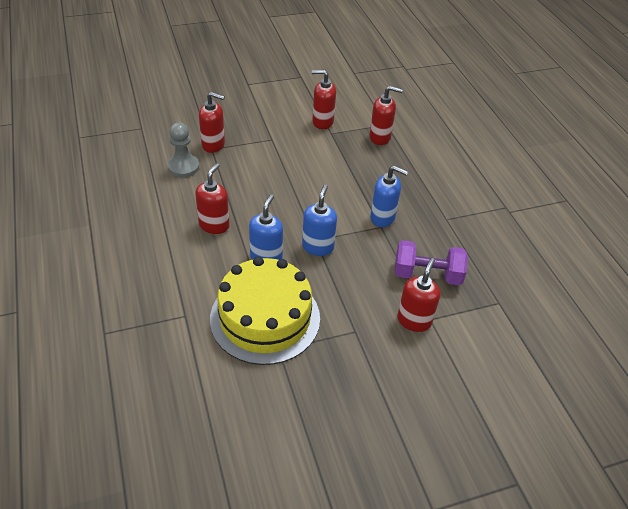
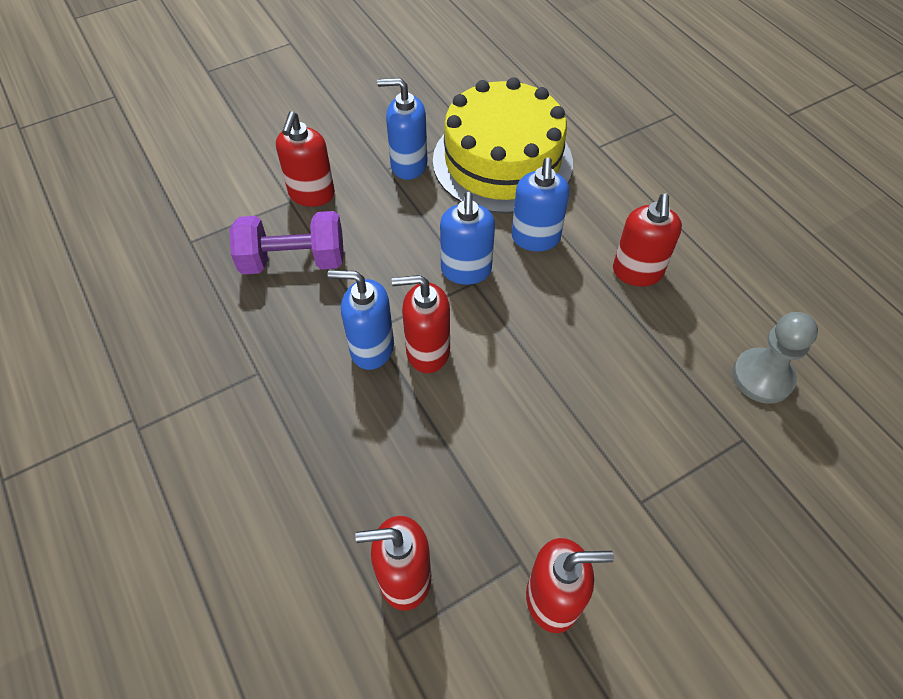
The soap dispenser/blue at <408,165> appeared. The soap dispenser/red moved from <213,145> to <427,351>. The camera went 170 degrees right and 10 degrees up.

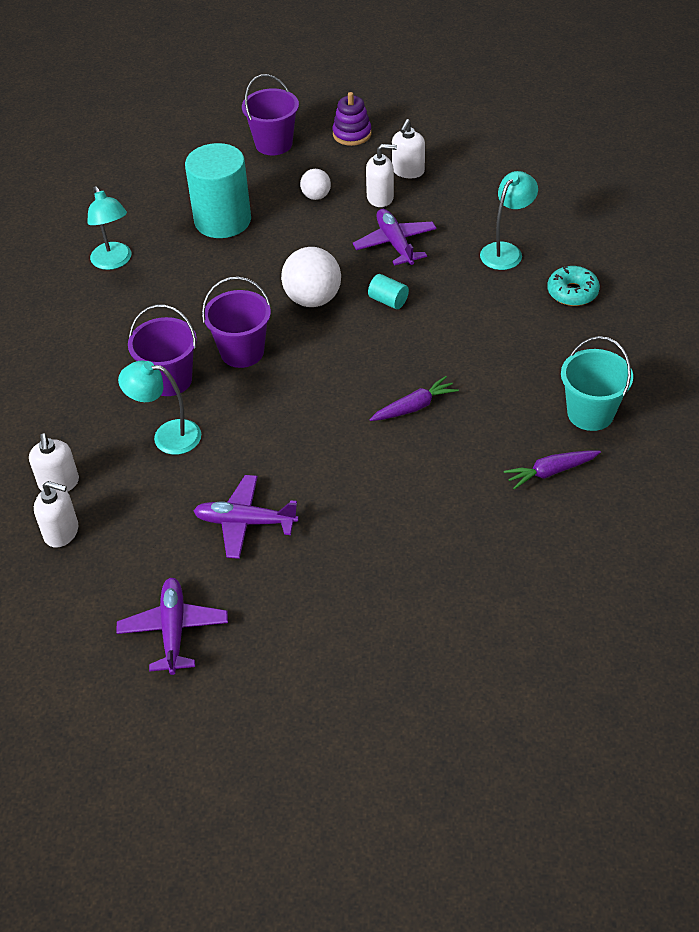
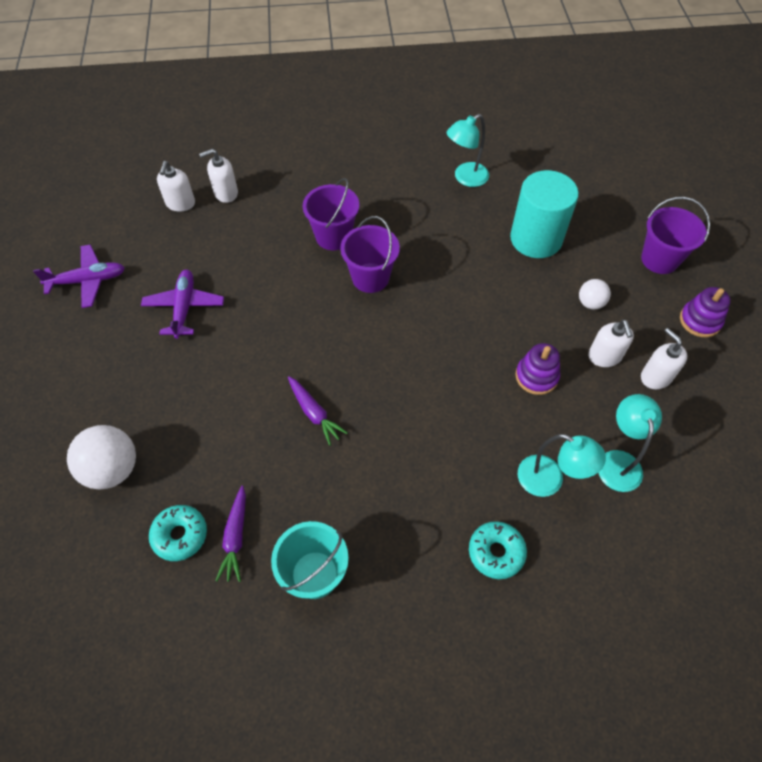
The cylinder/turquoise at <388,301> disappeared. The donut/turquoise at <180,535> appeared. The lamp/turquoise moved from <167,436> to <618,461>. The ball/white moved from <312,299> to <112,469>. The plane/purple at <395,244> was replaced by the stacking toy/purple at <536,376>. The soap dispenser/white at <408,171> turned 45 degrees clockwise. The carrot/purple at <550,472> turned 150 degrees counterclockwise. The camera went 80 degrees right and 10 degrees up.

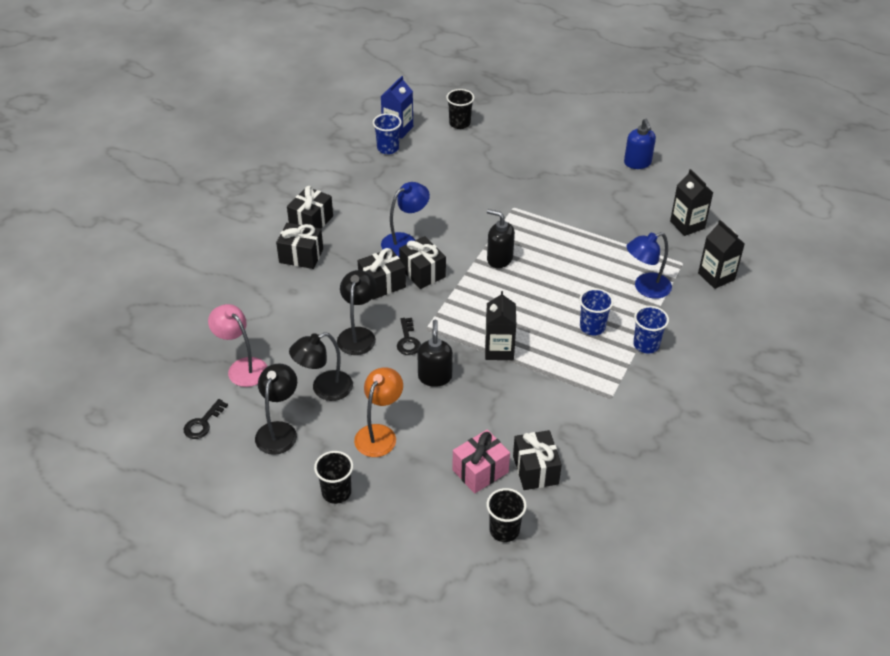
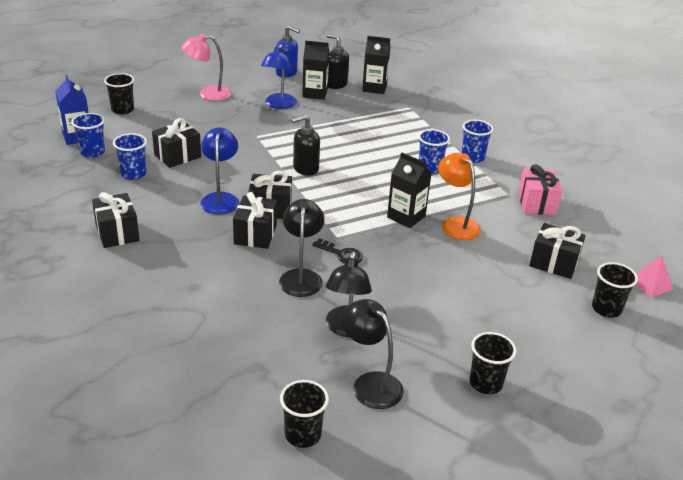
The cup/blue at <133,174> appeared. The pyramid/pink at <651,284> appeared. The lamp/pink moved from <242,367> to <208,94>. The gift/black moved from <301,256> to <177,156>. The lamp/orange moved from <379,434> to <455,224>. The soap dispenser/black moved from <435,377> to <336,84>. The gift/pink moved from <480,471> to <536,203>. The lamp/blue moved from <645,288> to <278,105>. The carton/black moved from <716,276> to <315,93>. The key/black at <203,423> was replaced by the cup/black at <303,435>. The lamp/black at <358,335> turned 45 degrees clockwise. The camera went 55 degrees left and 10 degrees down.

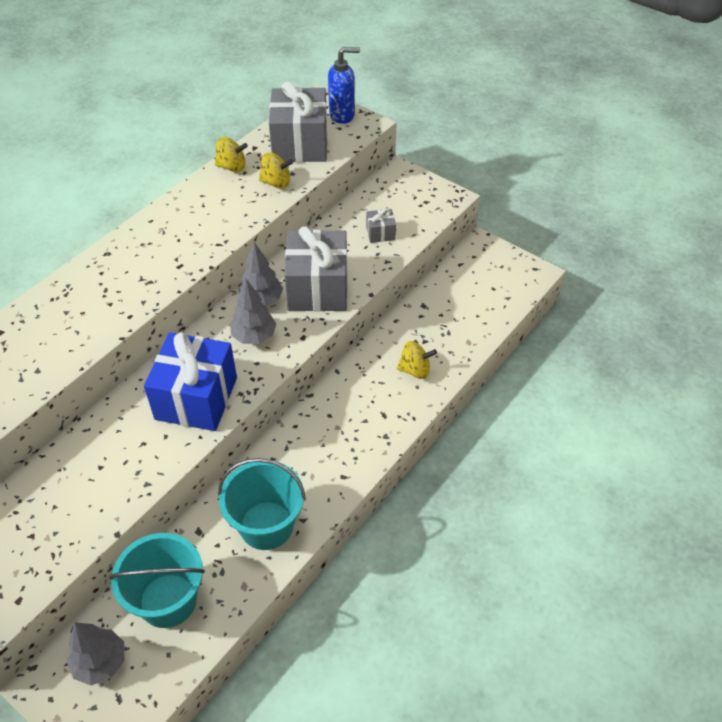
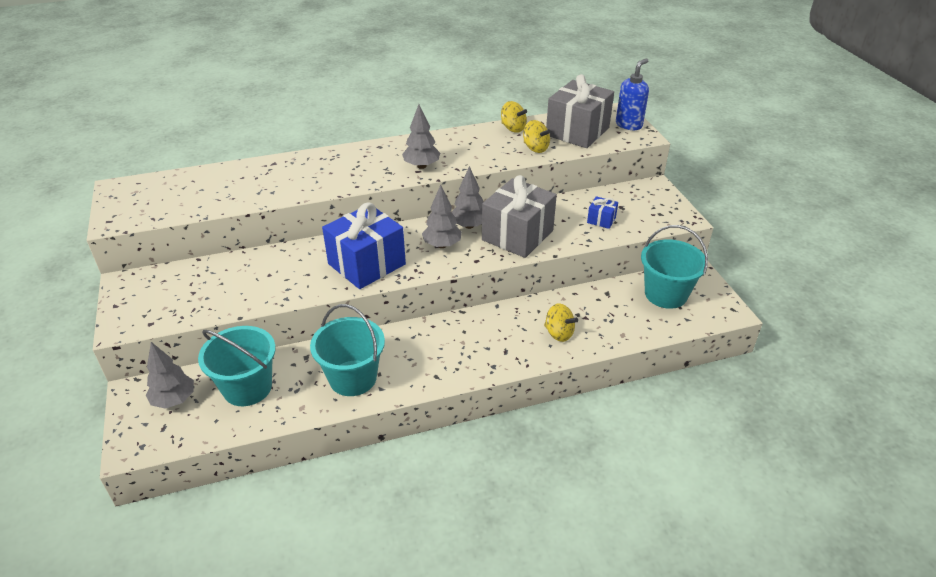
The tree/grey at <421,166> appeared. The bucket/turquoise at <666,294> appeared. The gift/grey at <380,233> became the gift/blue at <601,220>. The soap dispenser/blue at <342,115> turned 75 degrees counterclockwise. The camera went 35 degrees right and 10 degrees down.

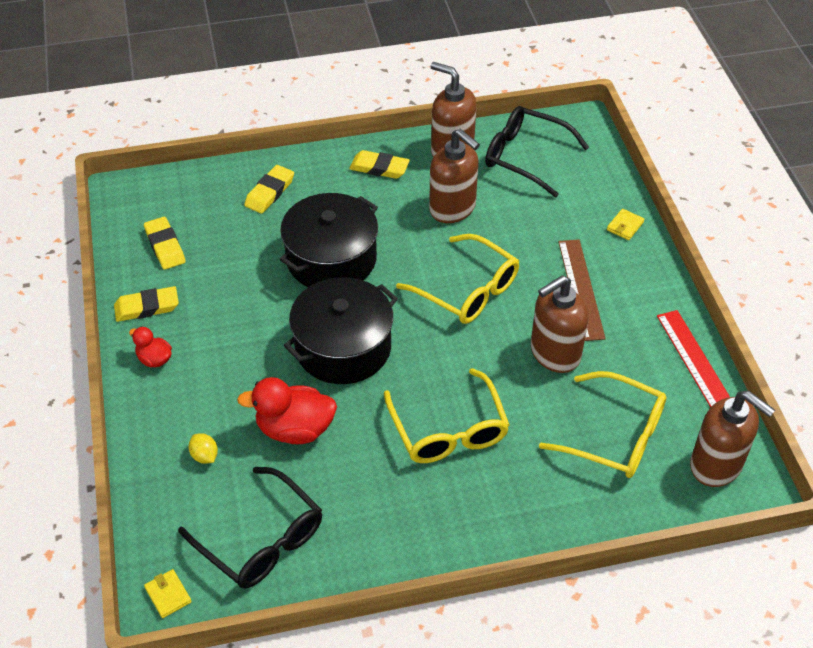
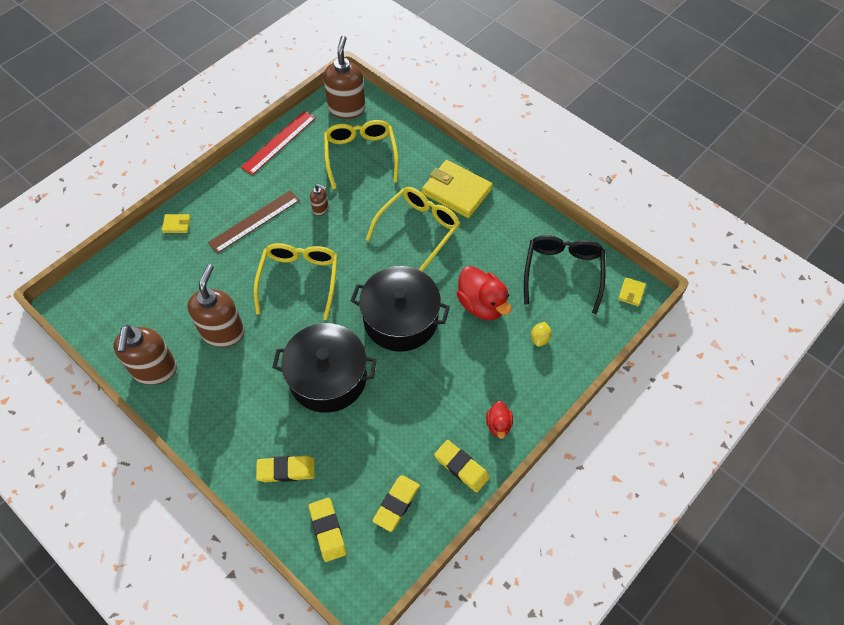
The glasses/black at <525,157> disappeared. The wallet/yellow at <456,191> appeared. The eraser/yellow moved from <379,168> to <327,530>. The soap dispenser/brown at <554,354> changed to 0.47 times the size. The camera went 125 degrees left and 10 degrees up.

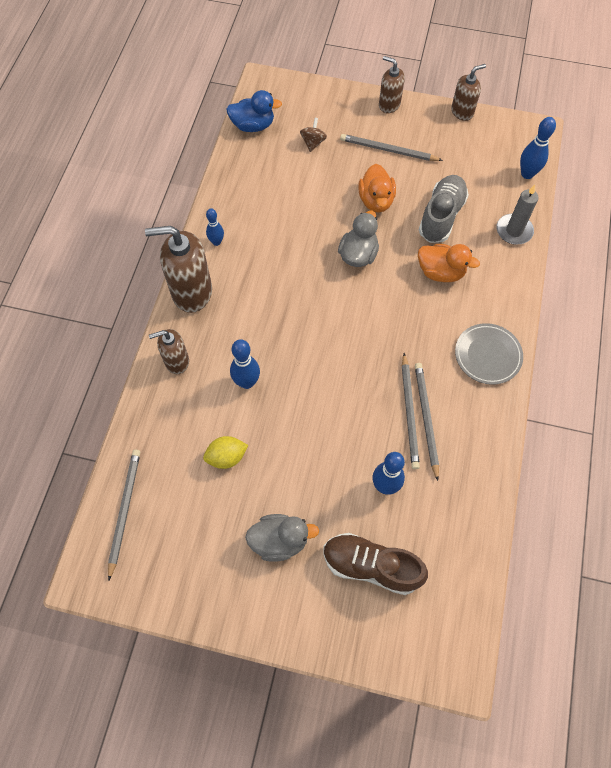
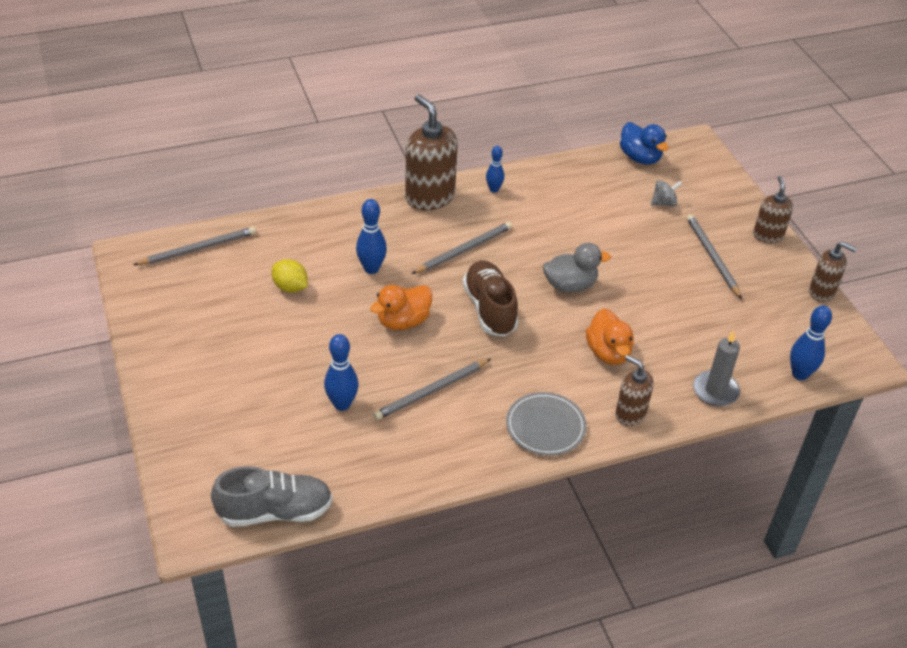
The duck/grey at <279,541> disappeared. The soap dispenser/brown moved from <176,361> to <630,414>. The shoe/brown moved from <371,566> to <489,309>. The duck/orange moved from <376,201> to <403,321>. The pencil/grey moved from <426,418> to <464,250>. The shoe/grey moved from <441,216> to <275,511>. The spinning top/brown at <313,143> became the spinning top/grey at <664,203>. The camera went 55 degrees right and 20 degrees down.

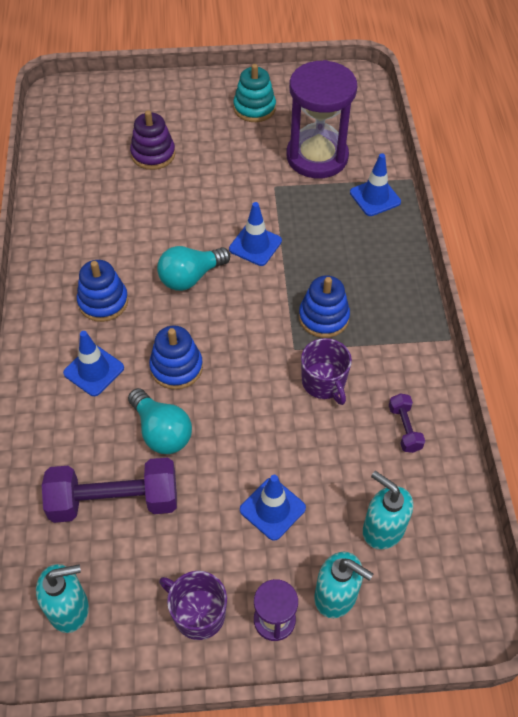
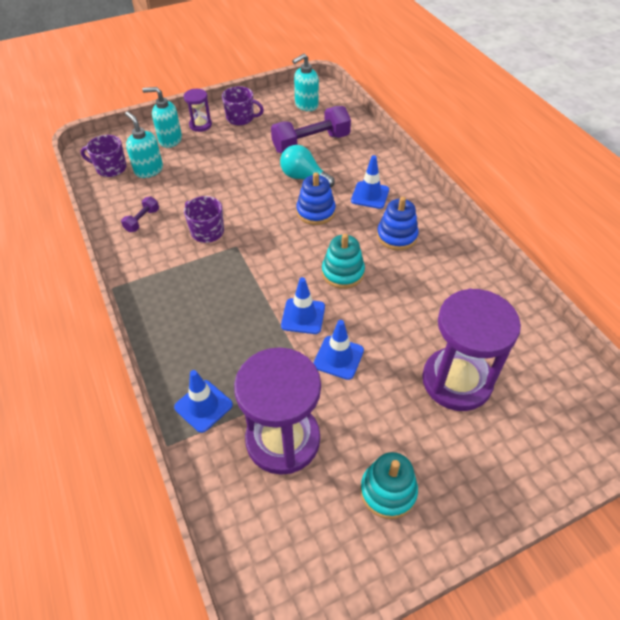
The stacking toy/blue at <323,317> disappeared. The mug/purple at <110,168> appeared. The traffic cone/blue moved from <272,509> to <338,357>. The stacking toy/purple at <153,154> was replaced by the hourglass/purple at <456,381>. The light bulb/turquoise at <190,277> was replaced by the stacking toy/turquoise at <343,273>. The soap dispenser/turquoise at <383,529> turned 150 degrees counterclockwise. The dumbbell/purple at <404,428> turned 60 degrees clockwise. The camera went 160 degrees right and 5 degrees down.

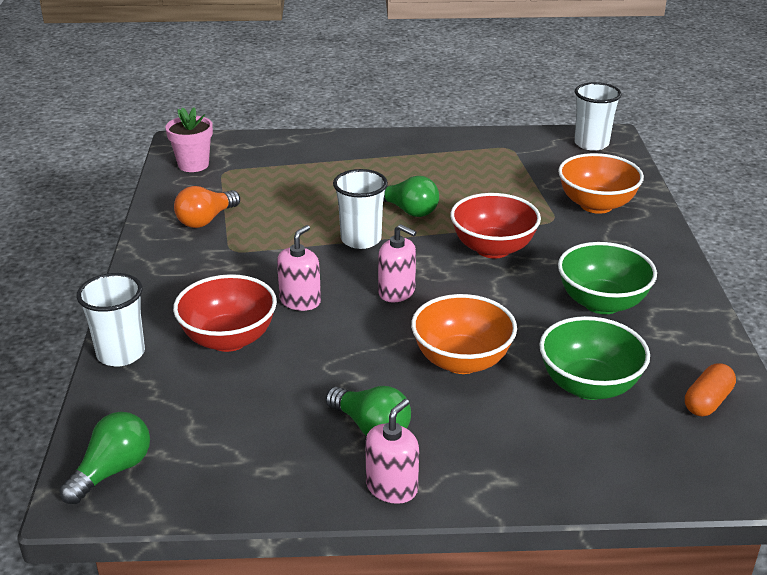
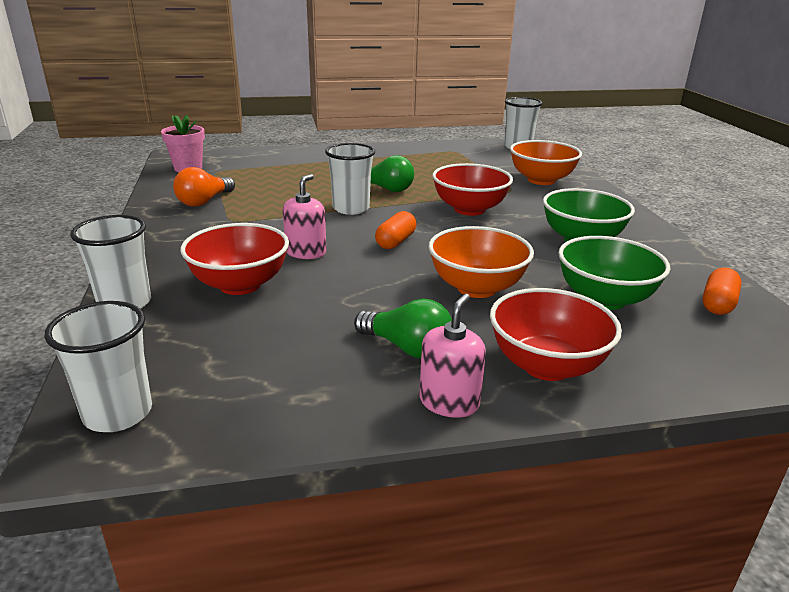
The bowl/red at <546,365> appeared. The light bulb/green at <112,470> was replaced by the cup/white at <118,413>. The soap dispenser/pink at <397,292> was replaced by the capsule/orange at <395,241>. The camera went 10 degrees left and 5 degrees down.

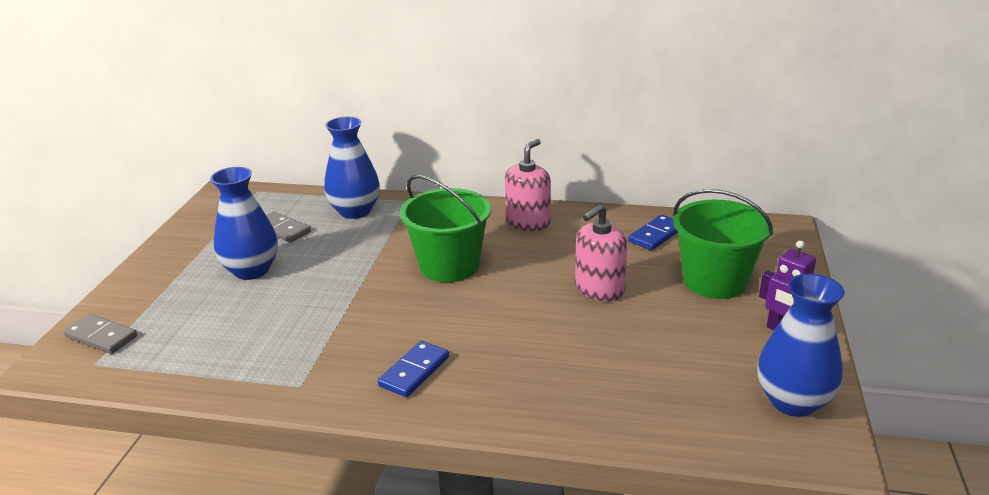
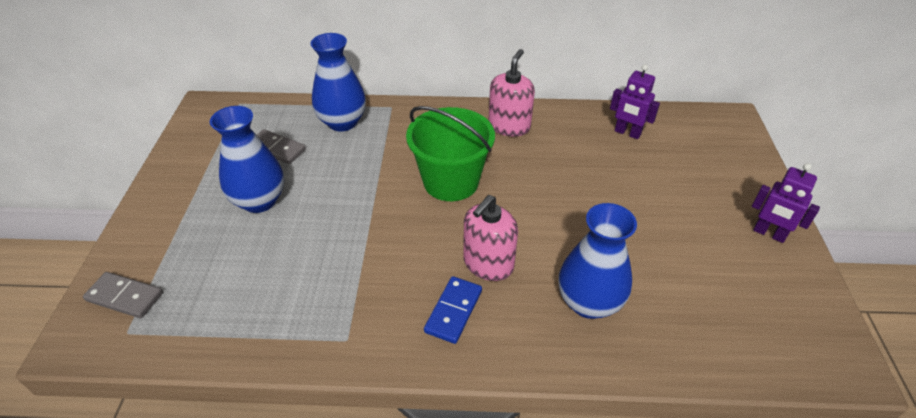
The bucket/green at <715,281> disappeared. The soap dispenser/pink moved from <599,289> to <488,264>. The vase/blue moved from <793,401> to <589,302>. The domino/blue at <656,235> was replaced by the robot/purple at <627,133>. The camera went 10 degrees left and 15 degrees up.

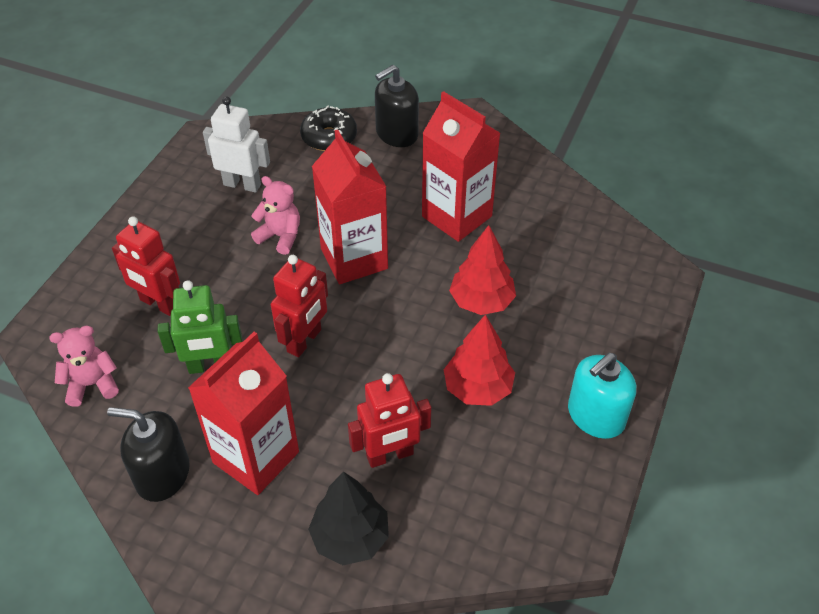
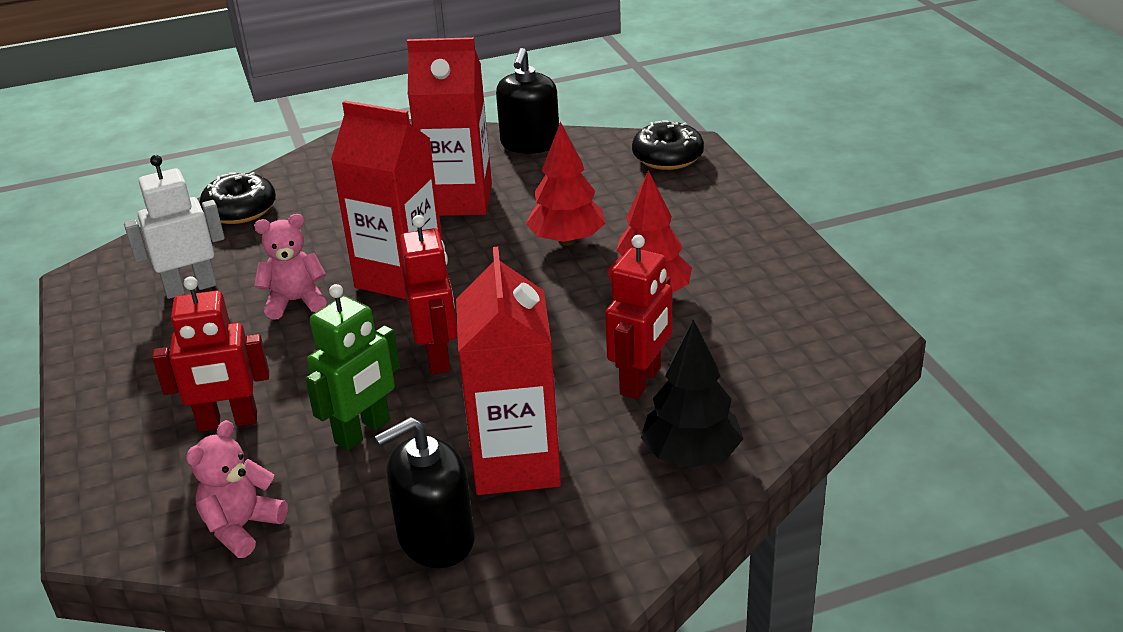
The soap dispenser/turquoise at <595,416> disappeared. The donut/black at <667,157> appeared. The soap dispenser/black moved from <396,134> to <530,144>. The camera went 40 degrees left and 15 degrees down.

